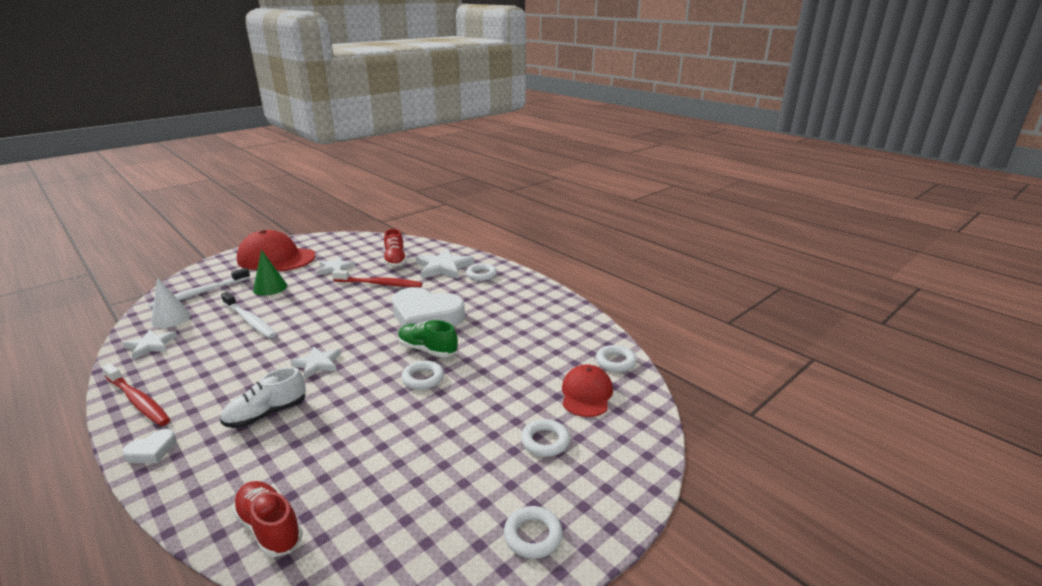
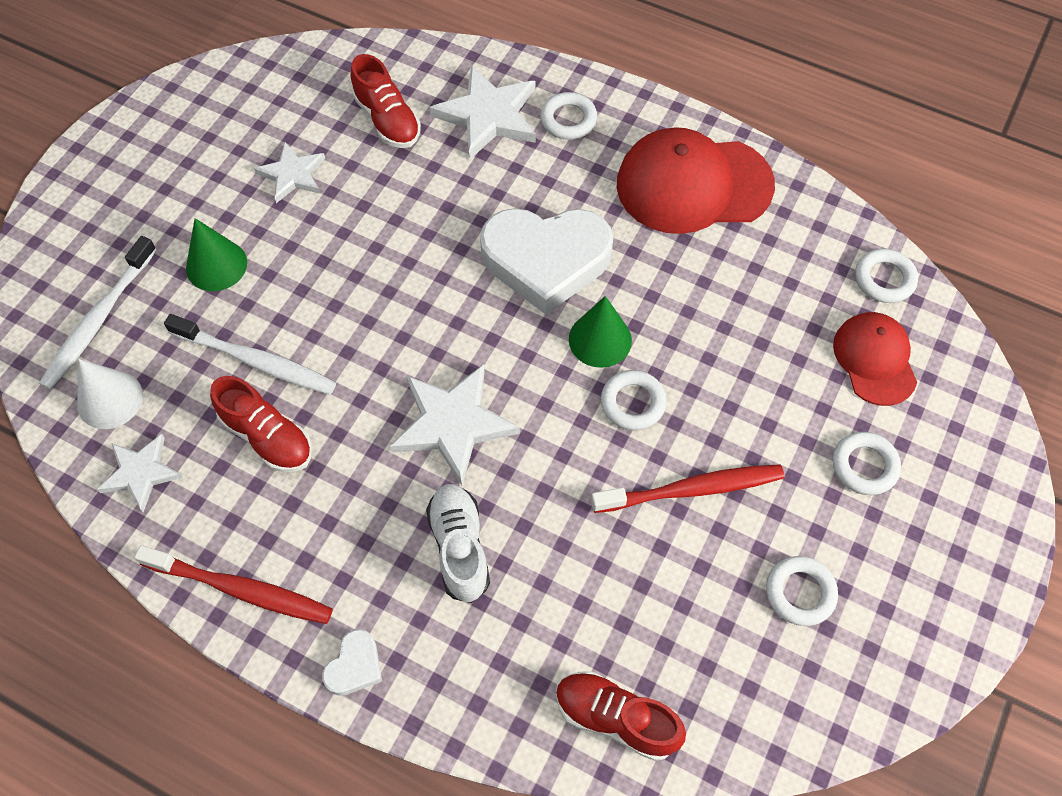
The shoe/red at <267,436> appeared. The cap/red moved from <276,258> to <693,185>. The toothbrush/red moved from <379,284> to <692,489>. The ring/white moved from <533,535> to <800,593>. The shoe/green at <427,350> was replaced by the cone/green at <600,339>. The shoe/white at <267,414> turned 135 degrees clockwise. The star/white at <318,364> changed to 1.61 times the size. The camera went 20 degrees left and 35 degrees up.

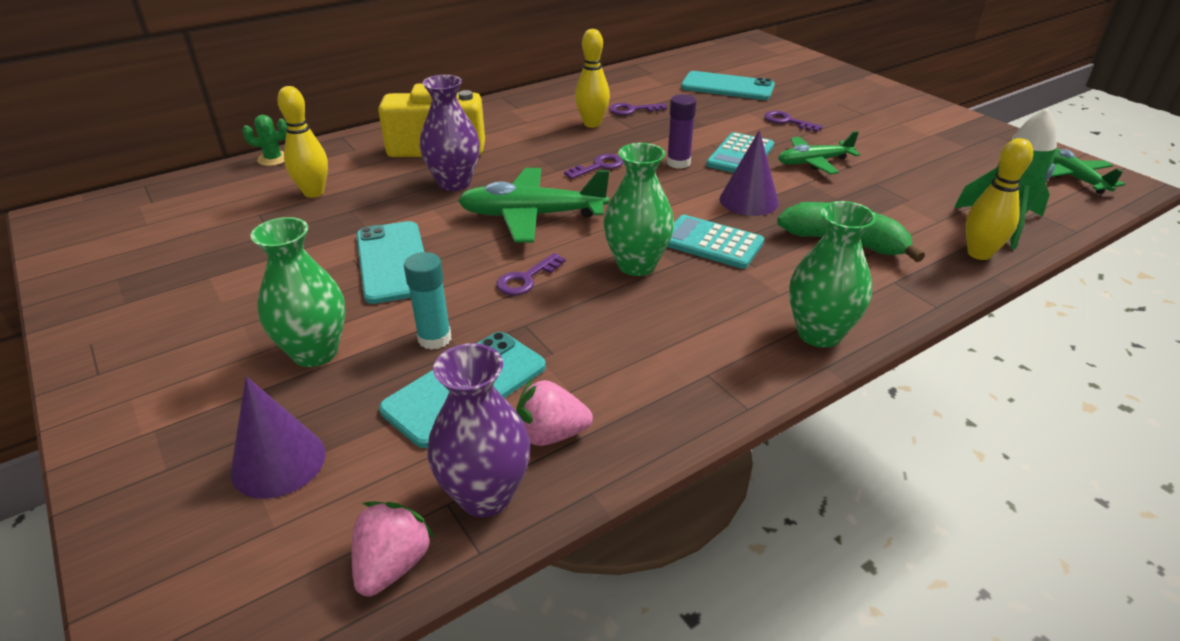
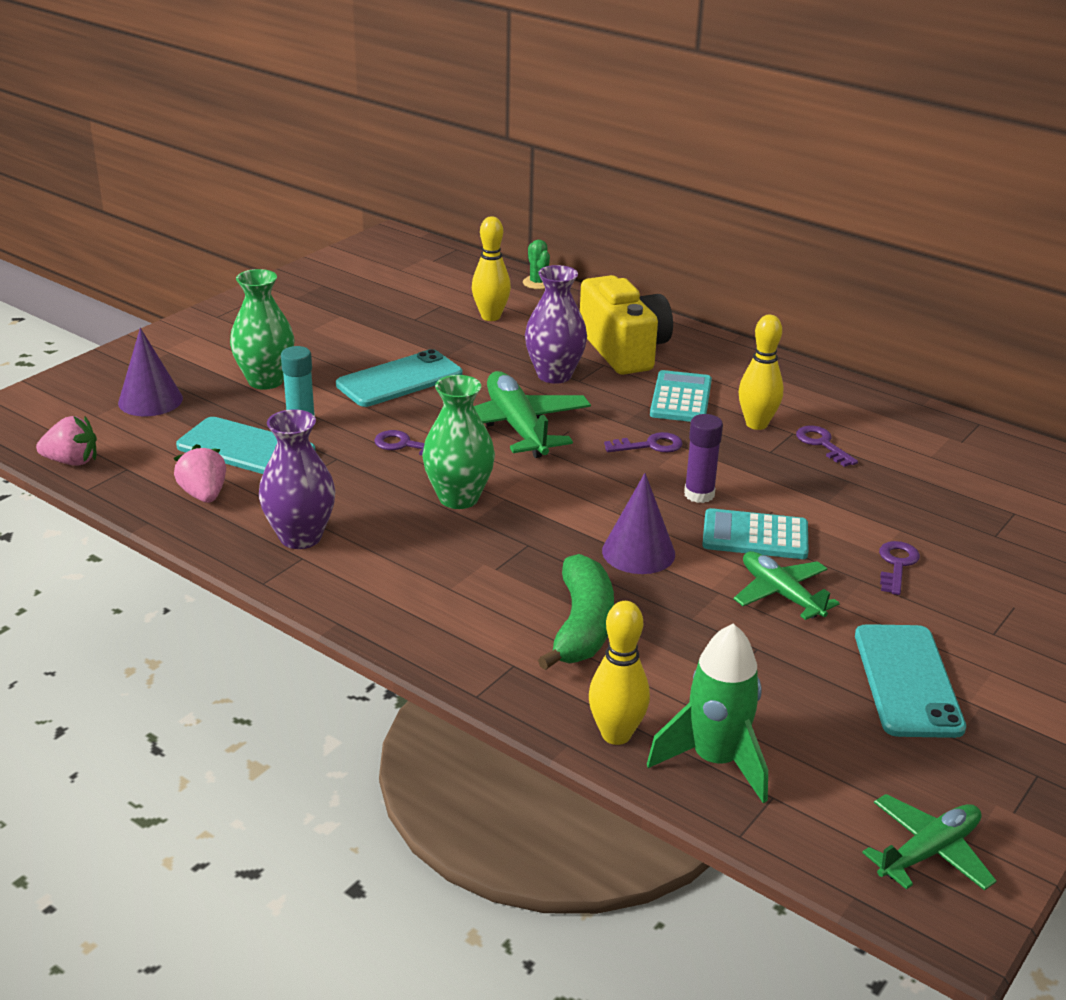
The vase/green at <819,334> disappeared. The vase/purple moved from <485,495> to <300,537>. The calculator/turquoise moved from <711,243> to <680,398>. The phone/turquoise moved from <727,87> to <907,681>. The key/purple at <598,166> turned 45 degrees counterclockwise. The camera went 70 degrees right and 5 degrees down.

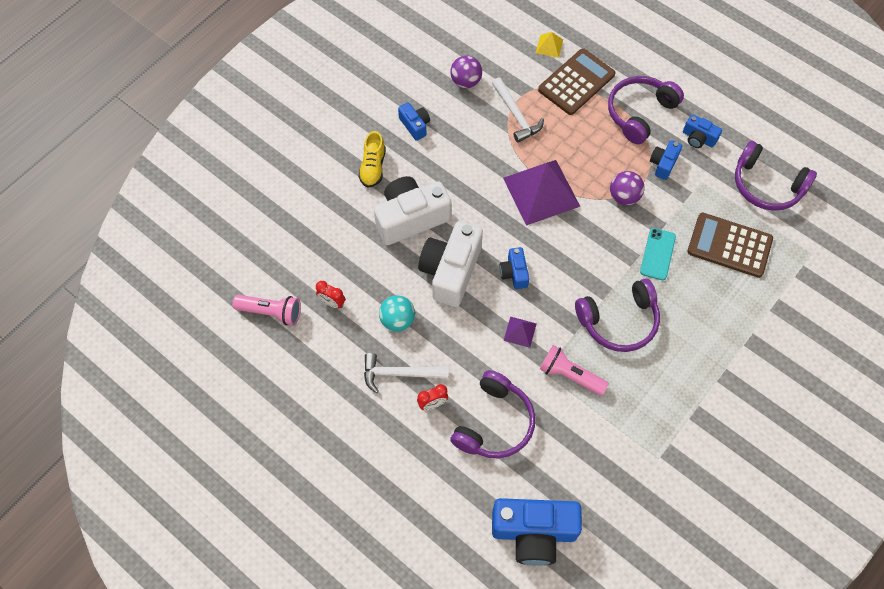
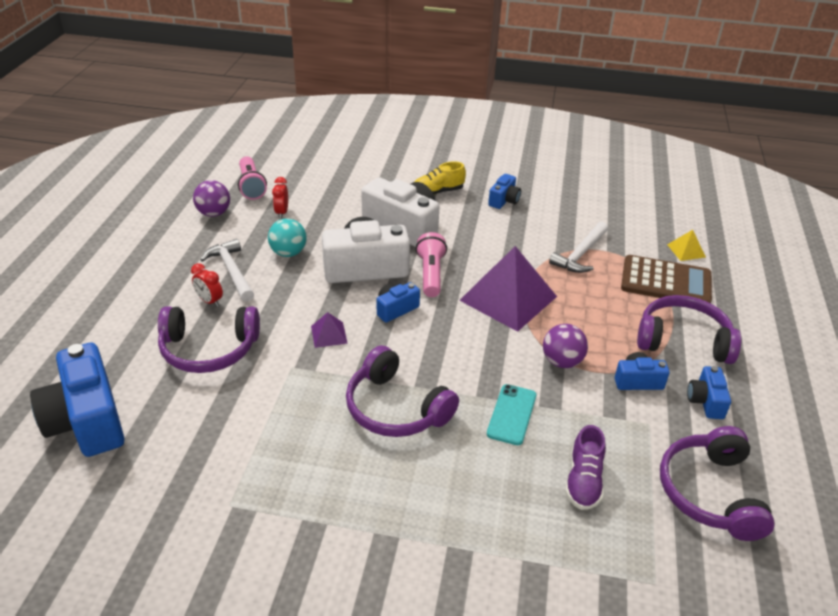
The ball/purple moved from <465,81> to <214,213>. The flashlight/pink moved from <570,375> to <431,274>. The calculator/brown at <729,245> was replaced by the shoe/purple at <583,481>. The phone/turquoise at <657,254> turned 60 degrees counterclockwise. The camera went 60 degrees right and 25 degrees down.

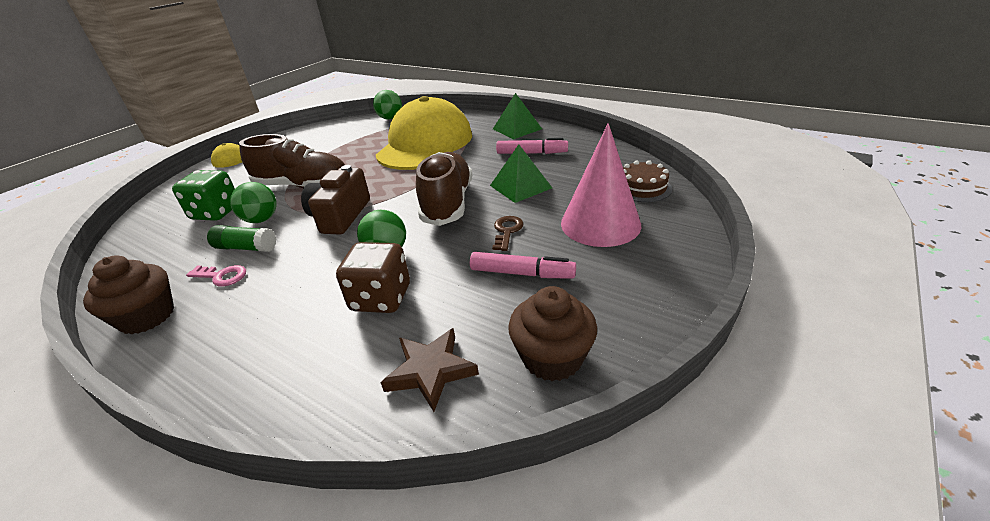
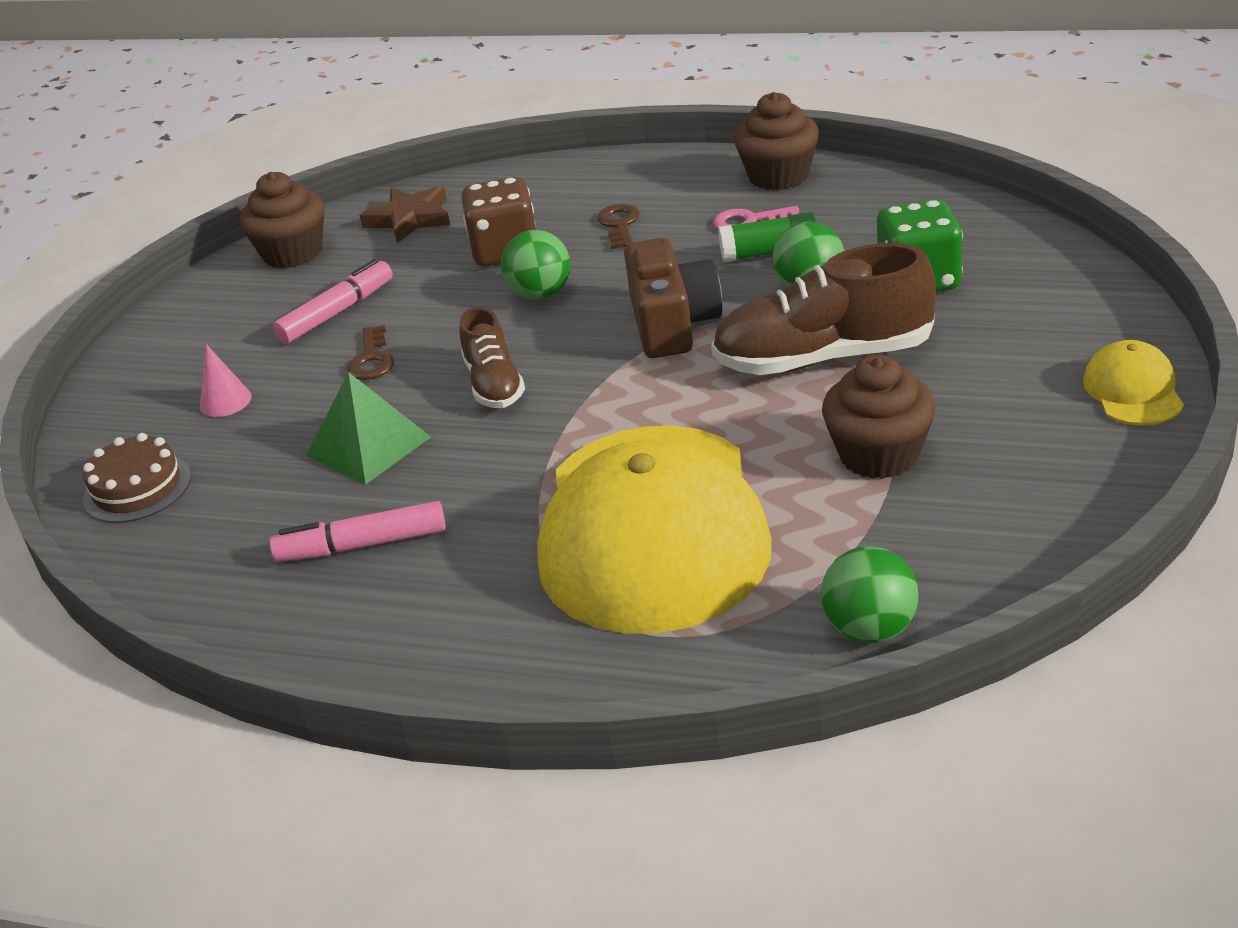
The pyramid/green at <517,129> disappeared. The key/brown at <619,225> appeared. The cupcake/brown at <879,455> appeared. The marker/pink at <522,273> turned 135 degrees clockwise. The shoe/brown at <448,203> changed to 0.58 times the size. The cone/pink at <600,224> changed to 0.41 times the size. The camera went 165 degrees right and 0 degrees up.

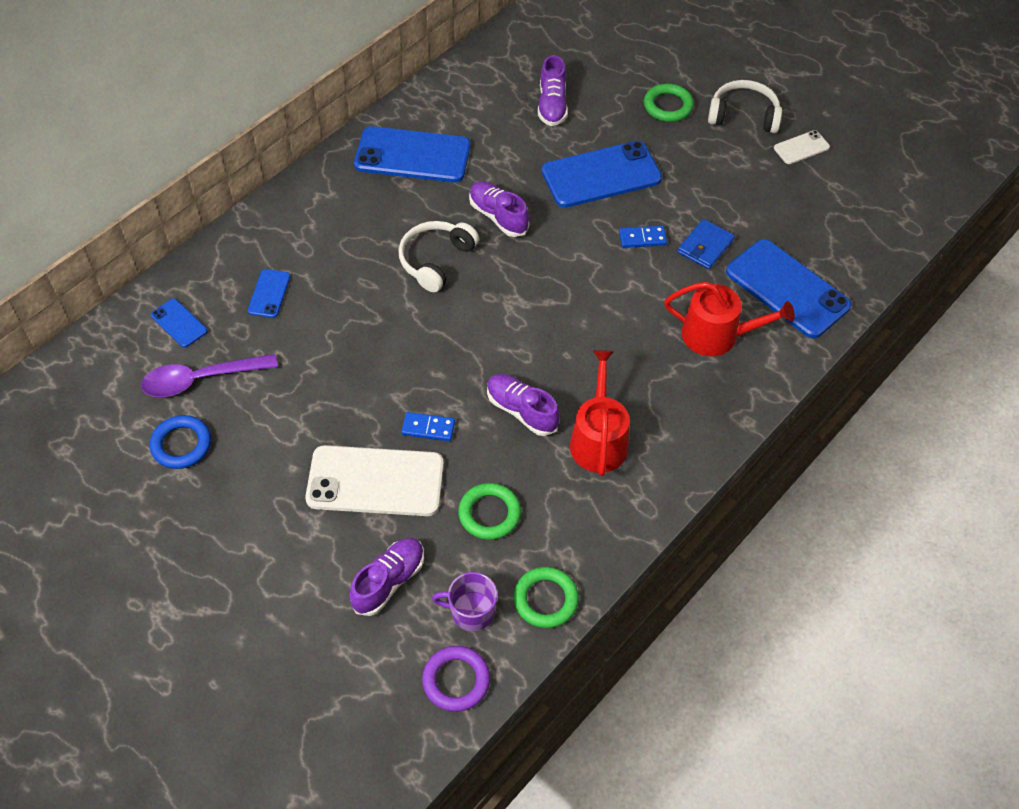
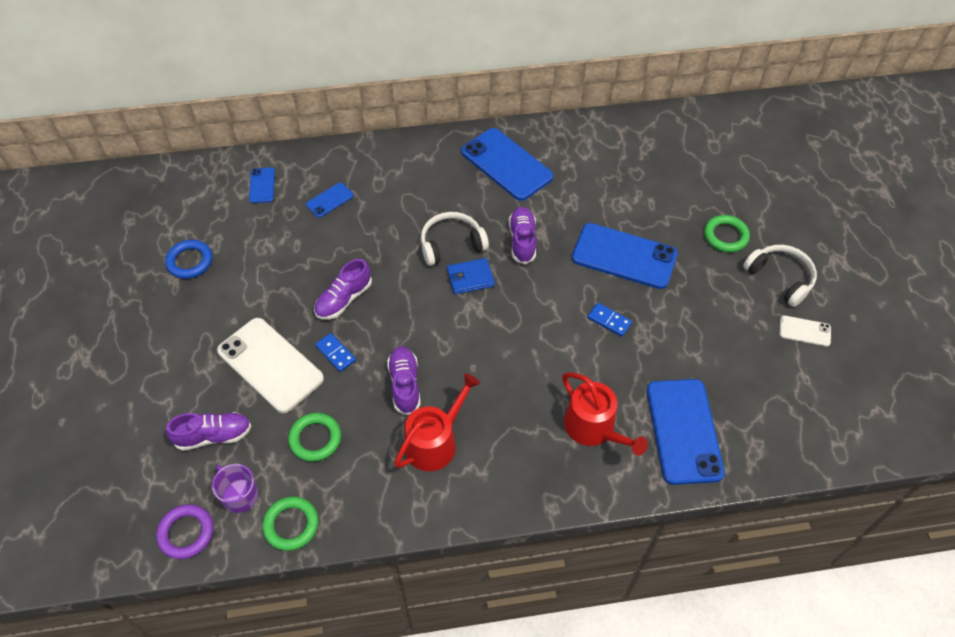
The spoon/purple at <201,379> disappeared. The shoe/purple moved from <552,105> to <344,299>. The wallet/blue moved from <705,246> to <470,278>. The camera went 40 degrees right and 0 degrees up.

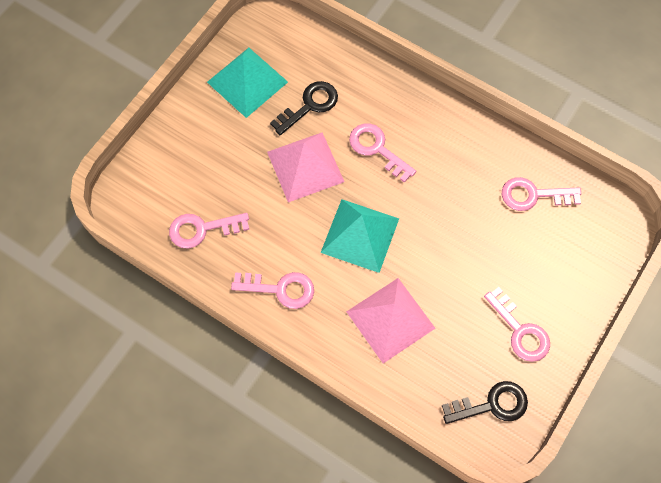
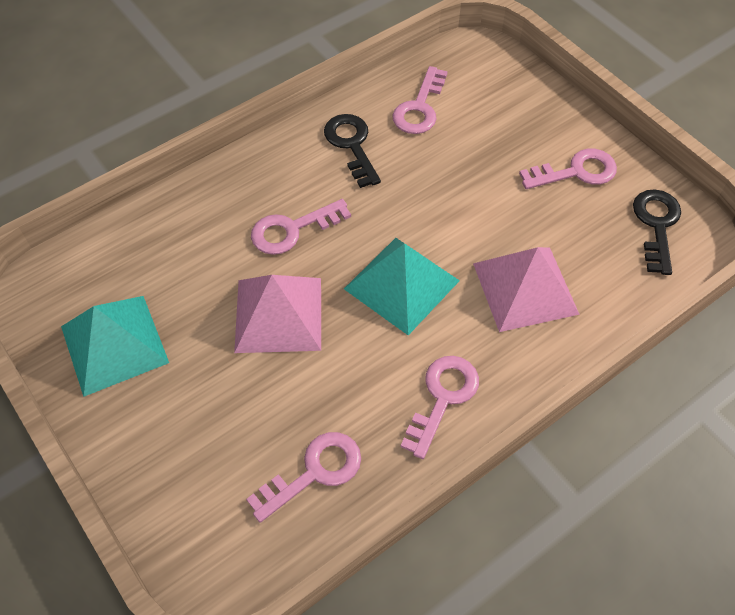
The key/black moved from <310,105> to <351,145>. The key/pink at <202,229> turned 135 degrees counterclockwise. The camera went 70 degrees left and 10 degrees down.

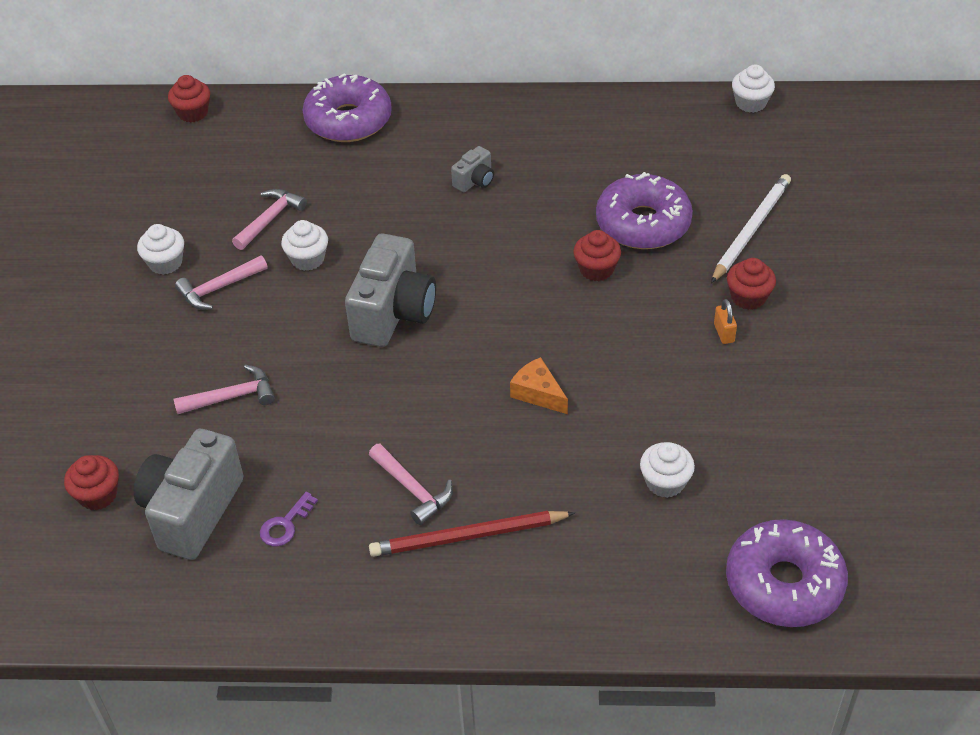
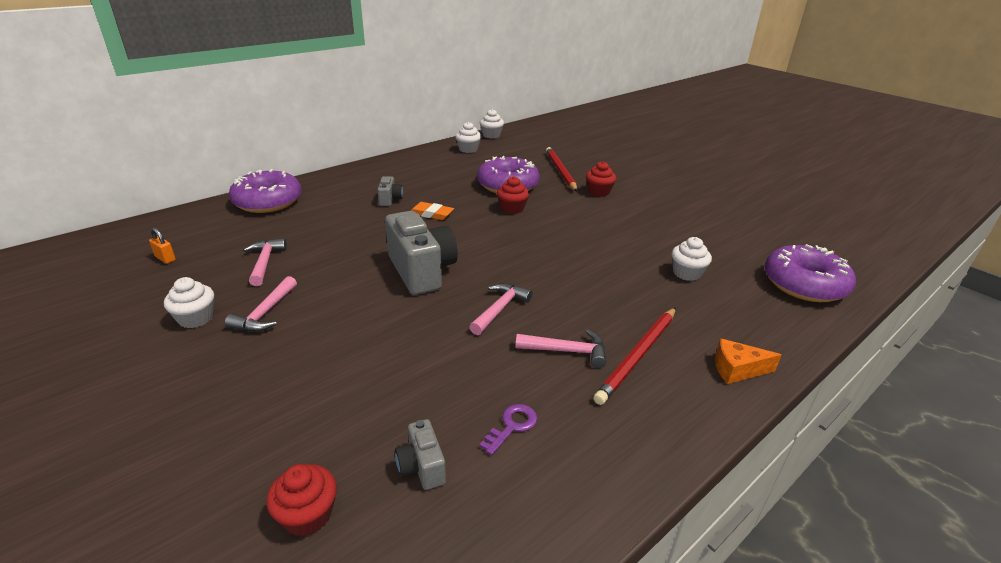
The cupcake/red at <193,113> disappeared. The eraser/orange at <431,214> appeared. The hammer/pink moved from <232,397> to <500,309>. The cupcake/white moved from <307,259> to <468,149>. The cheese/orange moved from <538,393> to <737,369>. The padlock/orange moved from <724,333> to <165,258>. The pencil/white at <751,230> became the pencil/red at <560,171>. The key/purple at <285,524> turned 135 degrees counterclockwise. The camera/grey at <192,511> changed to 0.47 times the size. The camera went 45 degrees left and 15 degrees down.

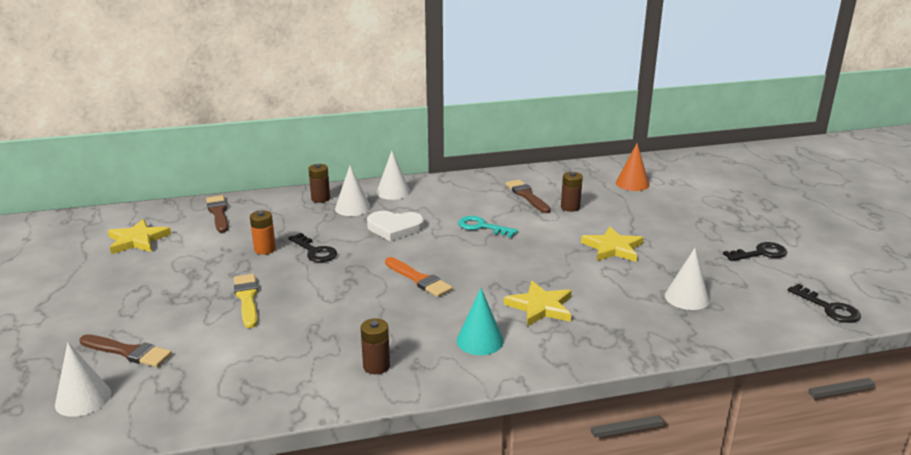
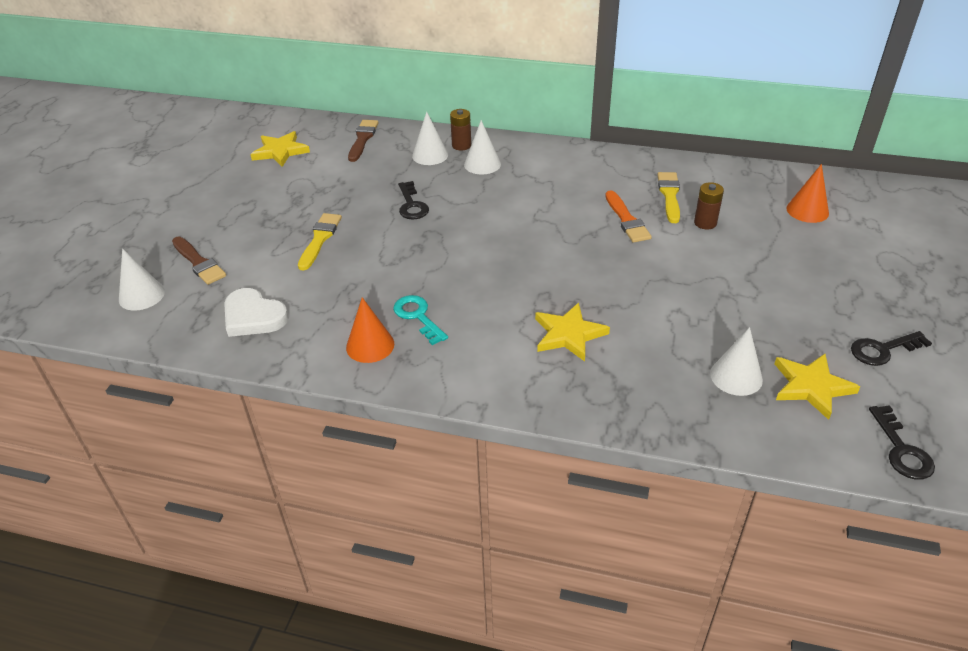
The battery/orange at <265,249> disappeared. The cone/turquoise at <480,340> disappeared. The heart/white moved from <394,228> to <253,316>. The cone/white moved from <393,192> to <430,155>. The brush/orange moved from <419,279> to <626,220>. The key/turquoise moved from <482,227> to <418,316>. The star/yellow moved from <613,248> to <811,387>. The battery/brown at <376,366> was replaced by the cone/orange at <370,345>. The brush/brown at <527,196> became the brush/yellow at <669,195>. The key/black at <760,253> turned 150 degrees clockwise. The camera went 30 degrees right and 15 degrees up.

